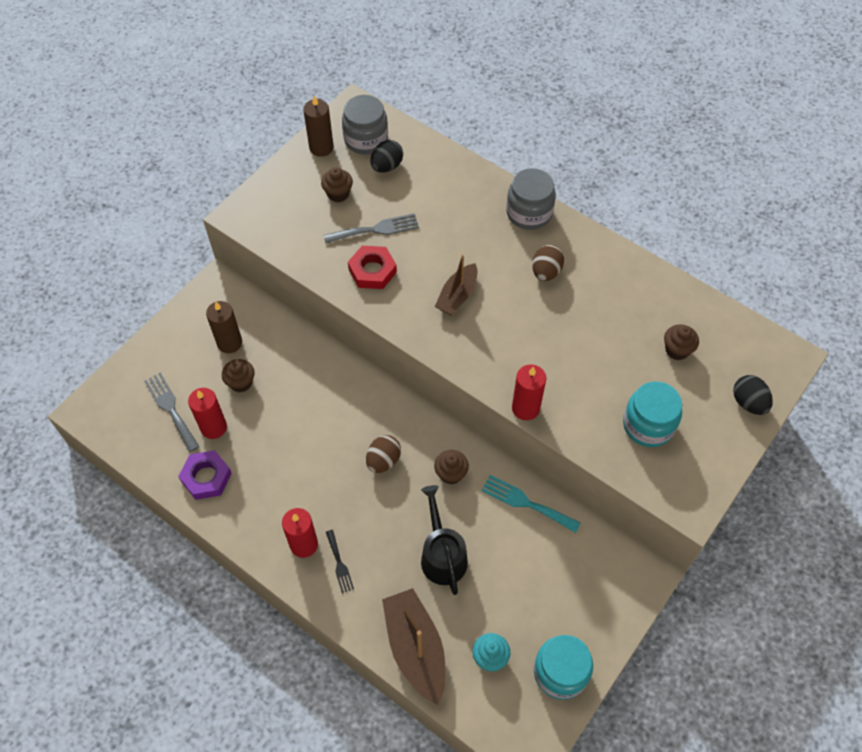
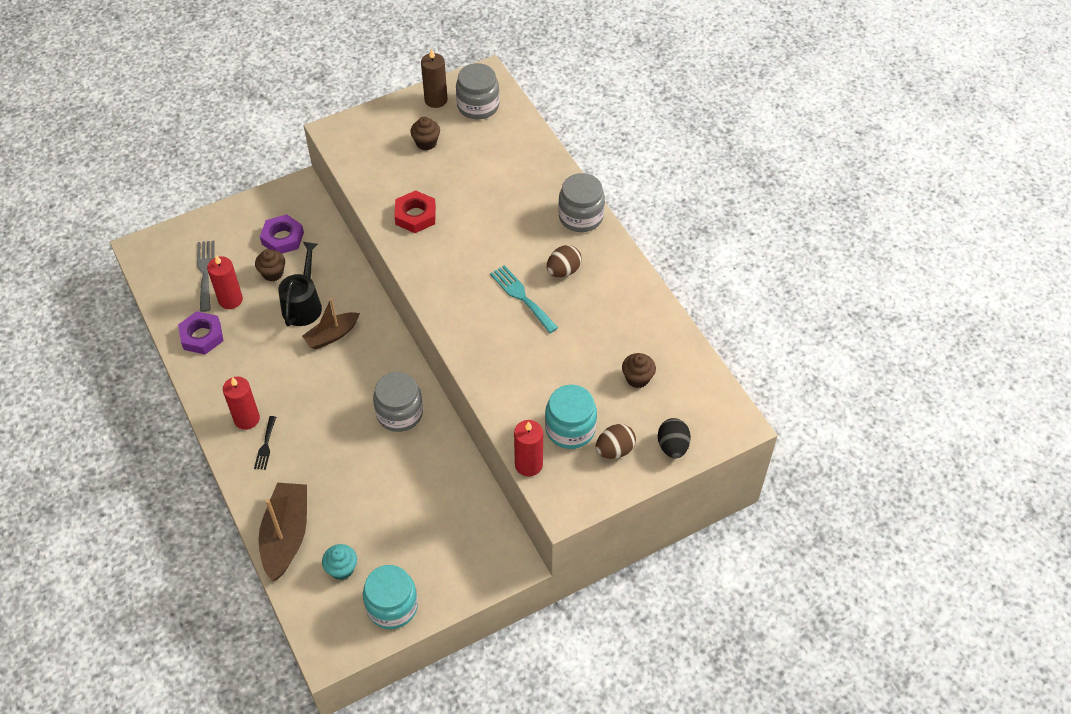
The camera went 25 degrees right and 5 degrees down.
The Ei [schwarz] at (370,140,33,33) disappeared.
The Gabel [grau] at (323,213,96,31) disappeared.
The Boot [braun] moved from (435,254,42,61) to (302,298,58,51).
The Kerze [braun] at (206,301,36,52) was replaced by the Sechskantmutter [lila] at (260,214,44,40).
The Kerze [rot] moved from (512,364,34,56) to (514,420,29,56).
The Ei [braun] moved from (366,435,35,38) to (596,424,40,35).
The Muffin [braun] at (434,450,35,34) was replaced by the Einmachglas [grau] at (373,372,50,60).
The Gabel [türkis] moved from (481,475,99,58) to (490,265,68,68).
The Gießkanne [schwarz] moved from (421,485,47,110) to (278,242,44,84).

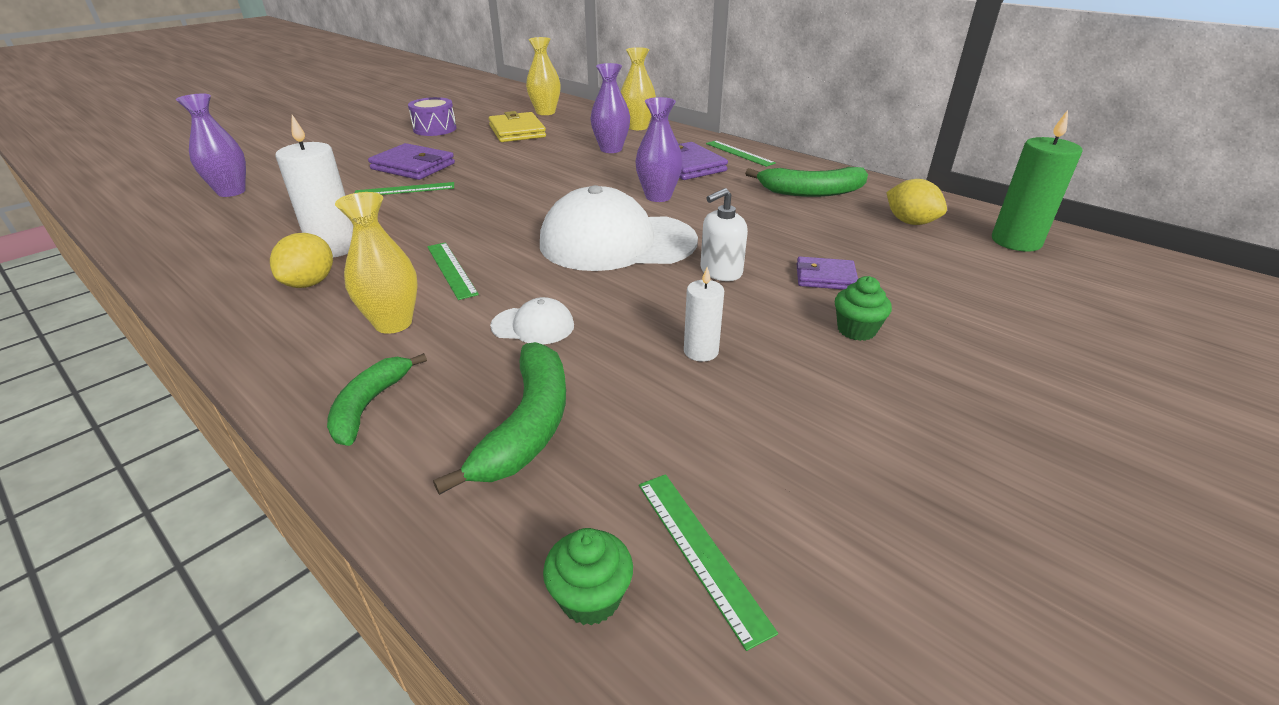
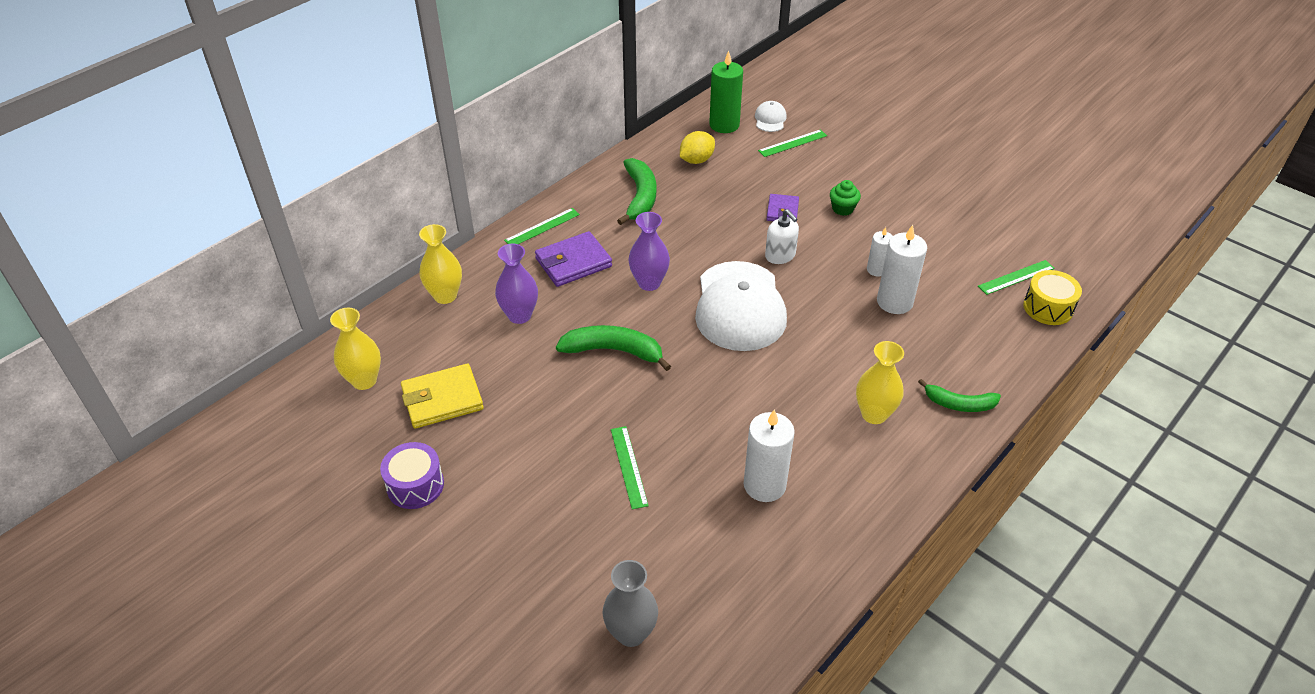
The camera went 90 degrees left and 10 degrees up.
The Vase [lila] at (176,94,70,103) became the Vase [grau] at (603,560,55,87).
The Geldbörse [lila] at (368,143,87,37) disappeared.
The Zitrone [gelb] at (270,233,63,55) disappeared.
The Lineal [grün] moved from (427,242,52,58) to (758,129,69,28).
The Kappe [weiß] moved from (490,297,84,47) to (755,101,32,31).
The Banane [grün] moved from (433,342,133,153) to (556,325,115,46).
The Muffin [grün] at (543,528,90,97) was replaced by the Trommel [gelb] at (1023,270,59,55).
The Kerze [weiß] at (877,225,50,89) appeared.

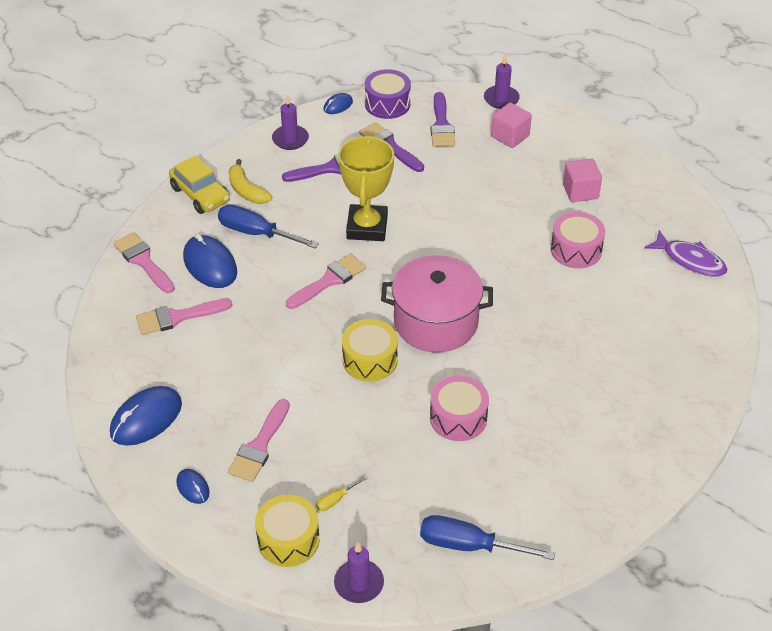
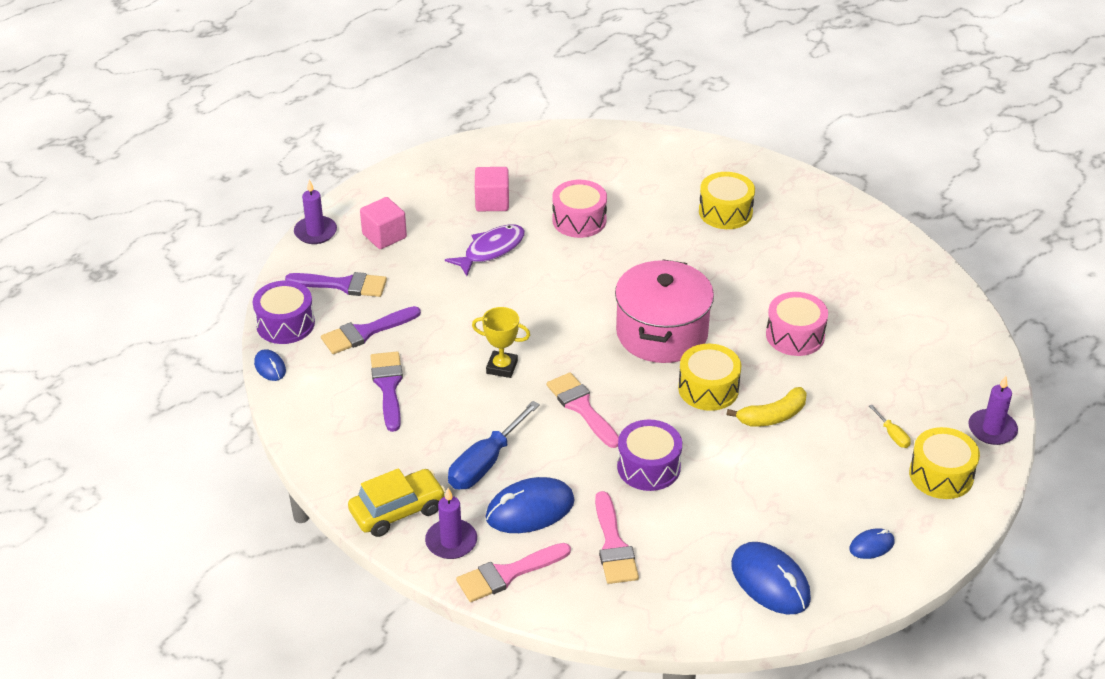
The camera went 80 degrees left and 5 degrees down.
The Kerze [lila] moved from (272,94,37,56) to (425,488,52,71).
The Pokal [gelb] at (338,135,56,106) changed to 0.57 times the size.
The Banane [gelb] moved from (229,159,43,45) to (726,387,81,40).
The Fisch [lila] moved from (644,230,83,47) to (445,224,80,52).
The Pinsel [rosa] at (228,399,62,83) disappeared.
The Schraubenzieher [blau] at (420,515,135,45) disappeared.
The Trommel [gelb] at (699,172,56,57) appeared.
The Trommel [lila] at (617,419,65,72) appeared.

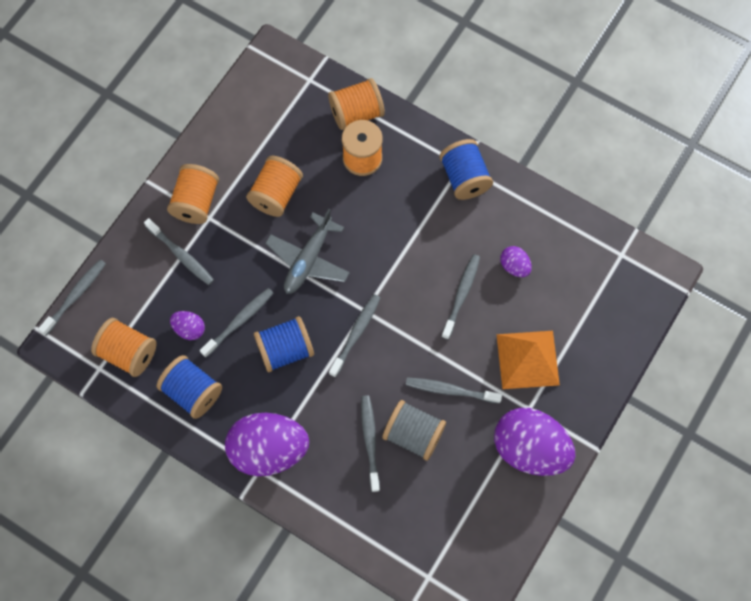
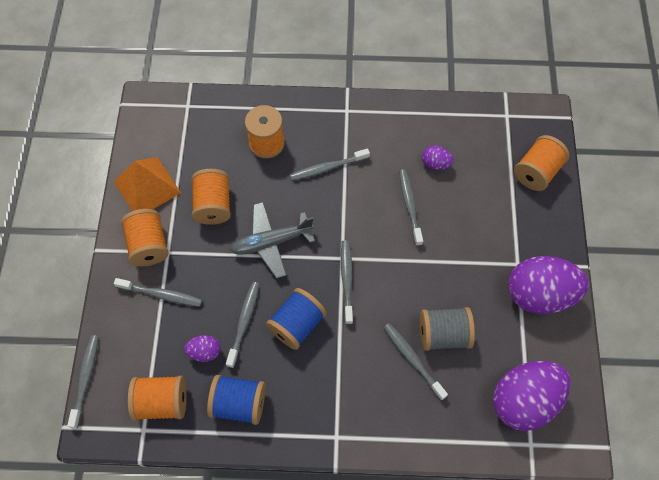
The camera went 30 degrees left and 5 degrees down.
The Garnrolle [orange] moved from (328,78,57,52) to (514,135,55,56).
The Garnrolle [blau] at (440,139,53,61) disappeared.
The Flugzeug [grau] at (265,209,85,85) turned 75 degrees clockwise.
The Pyramide [orange] moved from (496,331,64,58) to (114,157,67,54).
The Zahnbürste [grau] moved from (406,377,96,27) to (290,148,80,33).
The Ei [lila] moved from (225,413,84,63) to (493,361,78,70).

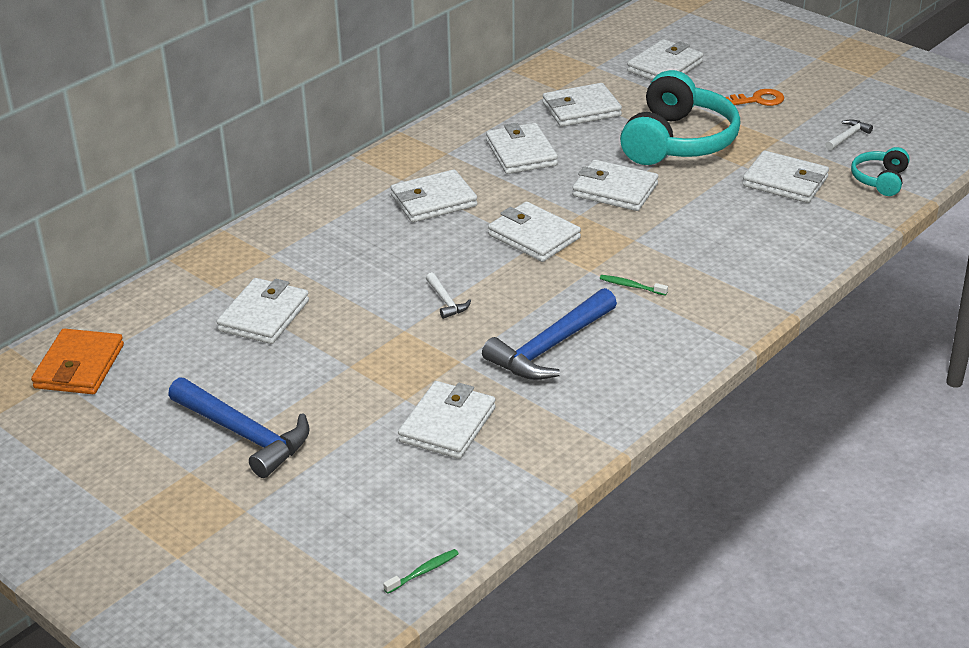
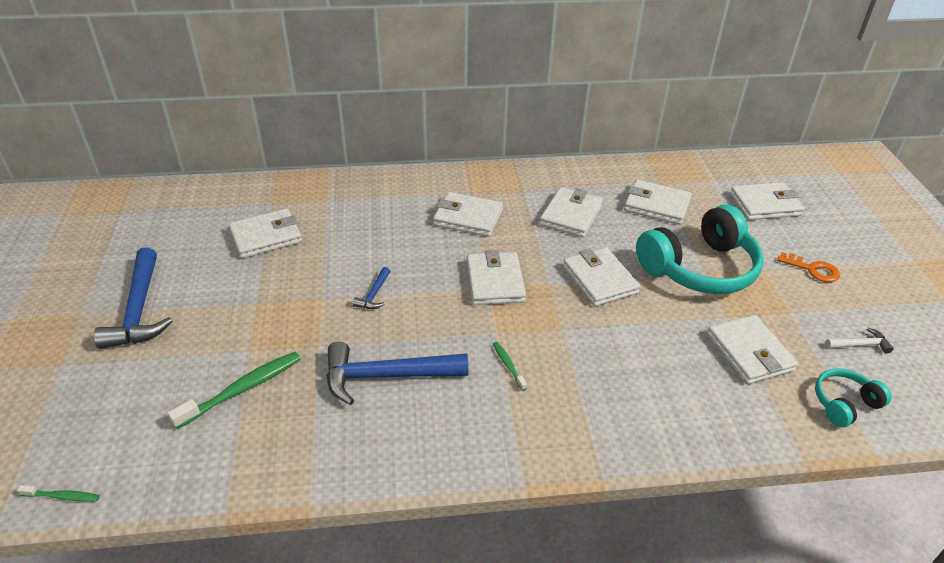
The camera went 40 degrees right and 5 degrees up.
The Hammer [weiß] at (426,272,45,47) became the Hammer [blau] at (353,267,37,42).
The Geldbörse [orange] at (31,328,93,66) disappeared.
The Geldbörse [weiß] at (398,381,98,78) was replaced by the Zahnbürste [grün] at (168,352,133,77).

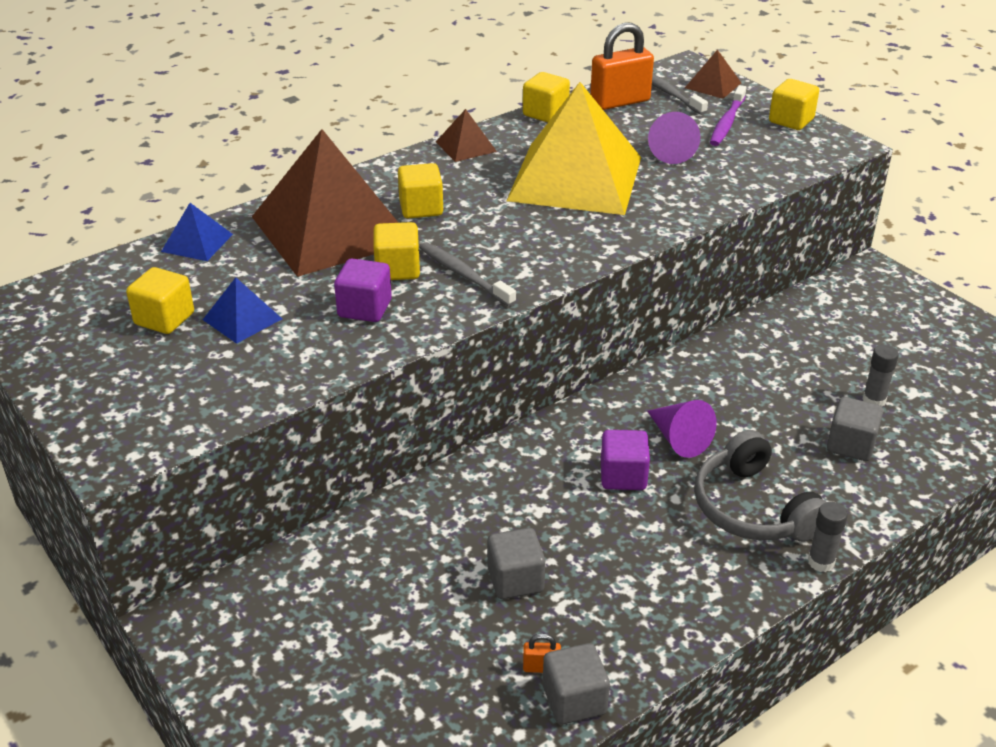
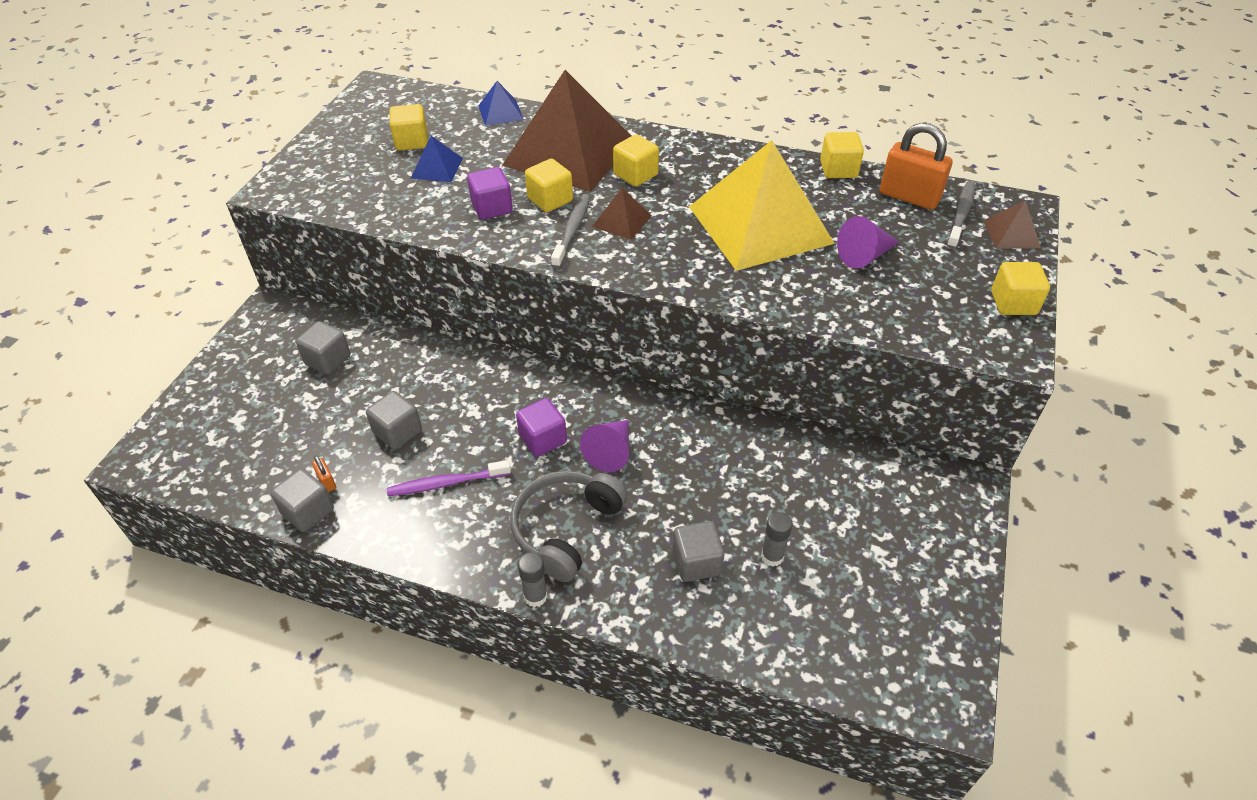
The camera went 55 degrees right and 10 degrees up.
The Zahnbürste [lila] moved from (710,85,36,61) to (387,460,124,36).
The Pyramide [braun] moved from (436,109,61,53) to (592,188,60,52).
The Kubus [grau] at (296,321,54,54) appeared.

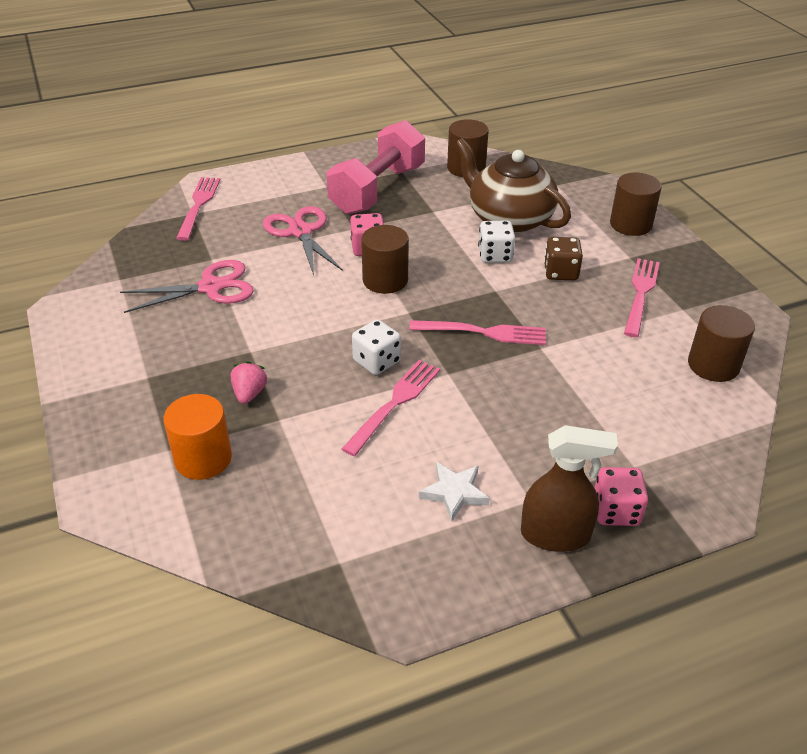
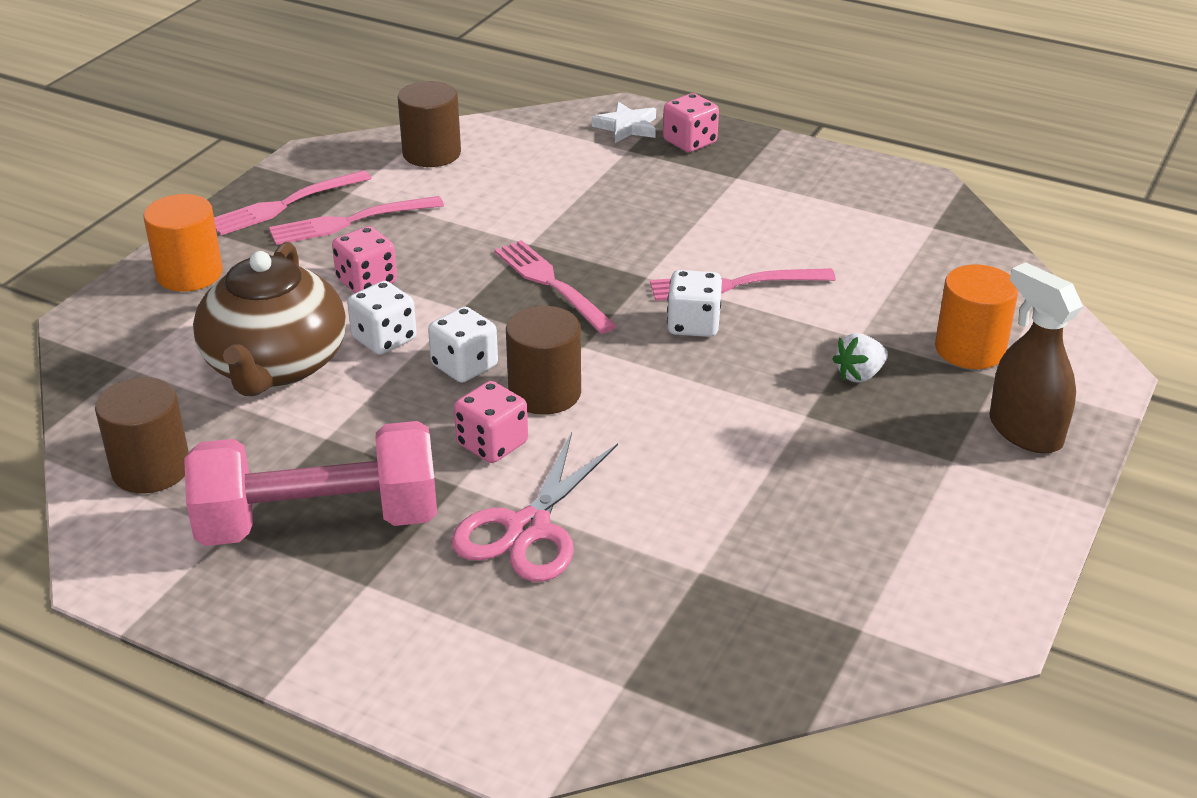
The camera went 130 degrees left and 5 degrees down.
The Vollzylinder [braun] at (610,173,52,63) became the Vollzylinder [orange] at (143,194,80,98).
The Gabel [rosa] moved from (176,177,44,64) to (214,170,158,65).
The Spielwürfel [braun] at (544,237,39,43) became the Spielwürfel [rosa] at (332,226,65,67).
The Schere [rosa] at (120,260,134,53) disappeared.
The Erdbeere [rosa] at (231,361,36,43) became the Erdbeere [weiß] at (832,333,56,50).
The Sprühflasche [braun] moved from (521,425,97,127) to (990,262,93,191).
The Stern [weiß] moved from (419,462,71,60) to (592,102,64,41).
The Spielwürfel [weiß] at (428,307,70,76) appeared.

